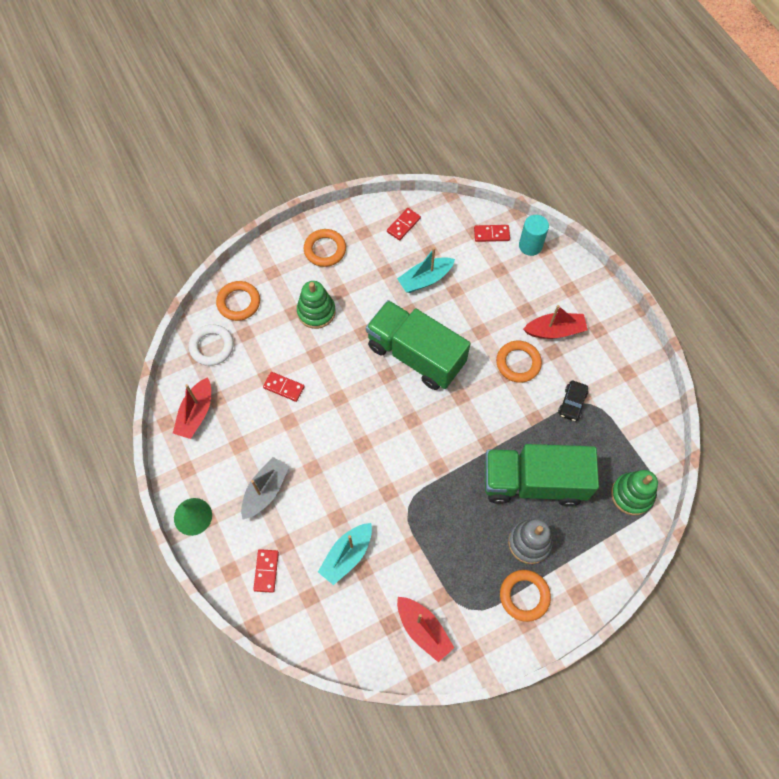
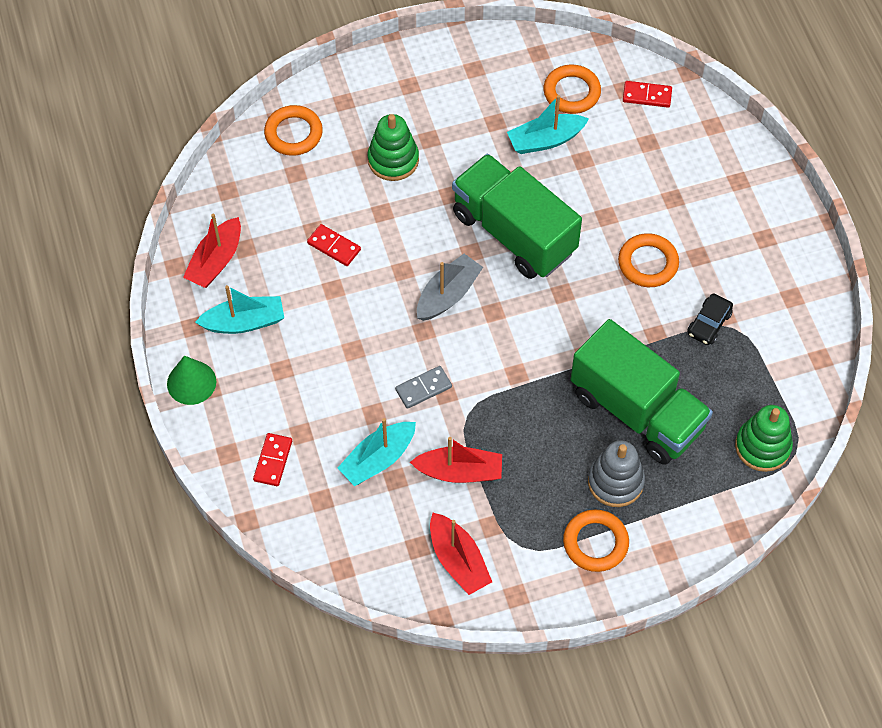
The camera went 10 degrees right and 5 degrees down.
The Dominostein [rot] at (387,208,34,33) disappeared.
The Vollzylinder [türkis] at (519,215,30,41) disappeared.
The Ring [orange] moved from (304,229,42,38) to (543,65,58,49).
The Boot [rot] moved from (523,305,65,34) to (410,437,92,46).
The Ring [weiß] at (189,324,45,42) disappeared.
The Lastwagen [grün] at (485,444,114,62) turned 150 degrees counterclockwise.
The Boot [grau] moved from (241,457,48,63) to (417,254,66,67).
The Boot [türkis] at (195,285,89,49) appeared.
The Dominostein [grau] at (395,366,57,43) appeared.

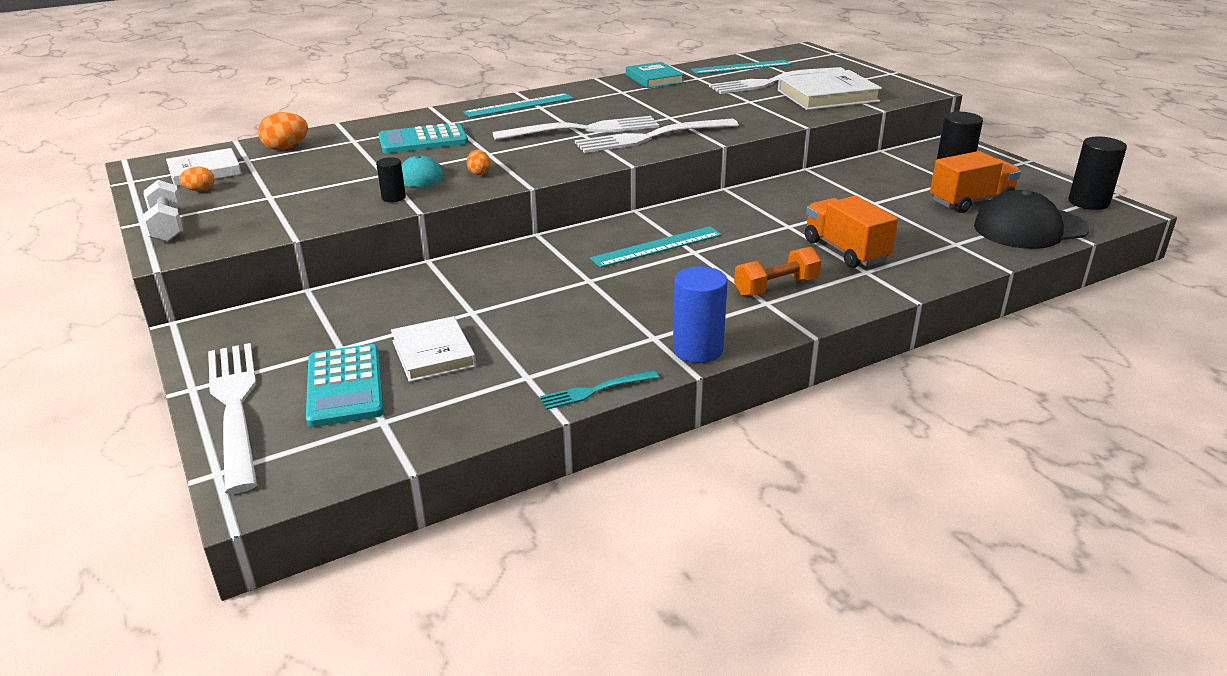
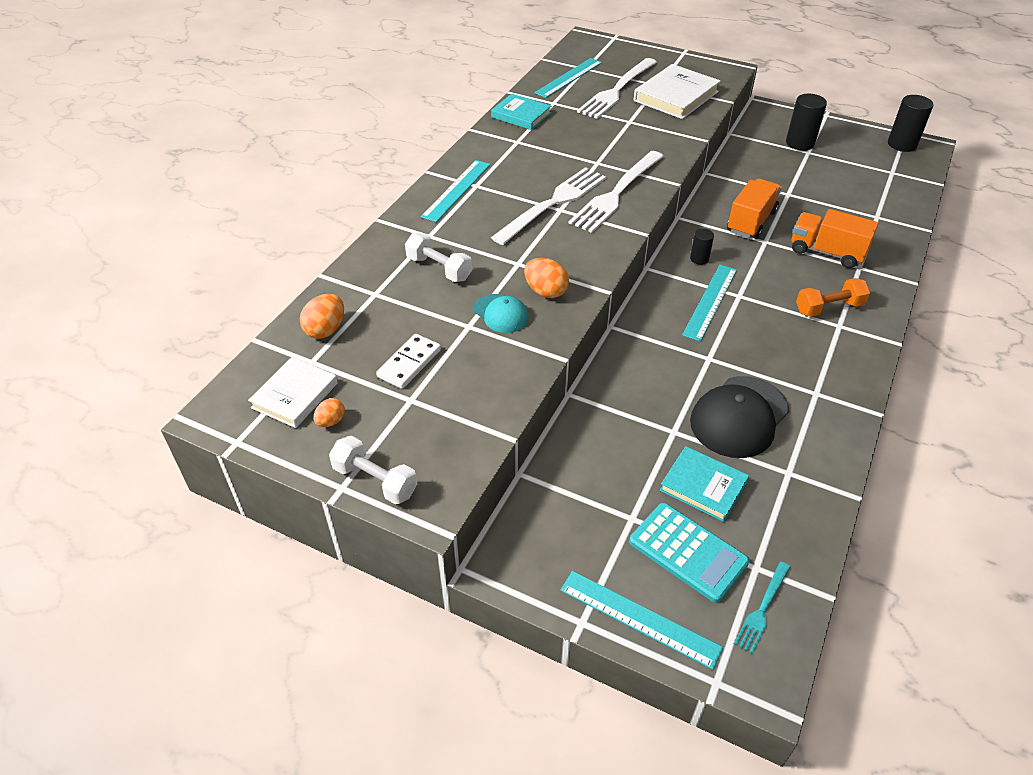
The camera went 35 degrees left and 15 degrees up.
The Taschenrechner [türkis] at (378,123,90,30) was replaced by the Hantel [weiß] at (405,233,67,49).
The Ei [orange] at (467,150,24,25) changed to 1.63 times the size.
The Lastwagen [orange] moved from (930,151,91,62) to (727,178,55,61).
The Vollzylinder [schwarz] moved from (376,157,30,45) to (690,229,24,36).
The Kappe [schwarz] moved from (974,190,115,59) to (690,376,100,82).
The Hantel [orange] at (734,247,87,50) turned 45 degrees clockwise.
The Vollzylinder [blau] at (673,266,54,97) disappeared.
The Buch [weiß] at (391,316,85,66) became the Buch [türkis] at (660,446,89,76).
The Gabel [weiß] at (208,343,49,151) was replaced by the Lineal [türkis] at (560,571,163,99).
The Gabel [türkis] moved from (540,371,119,39) to (734,561,56,93).
The Dominostein [weiß] at (376,334,65,55) appeared.

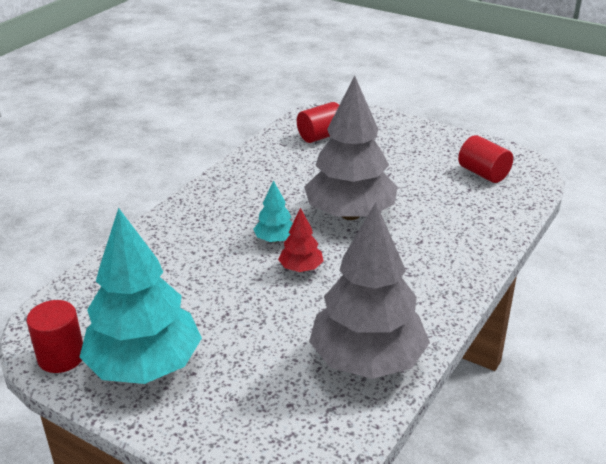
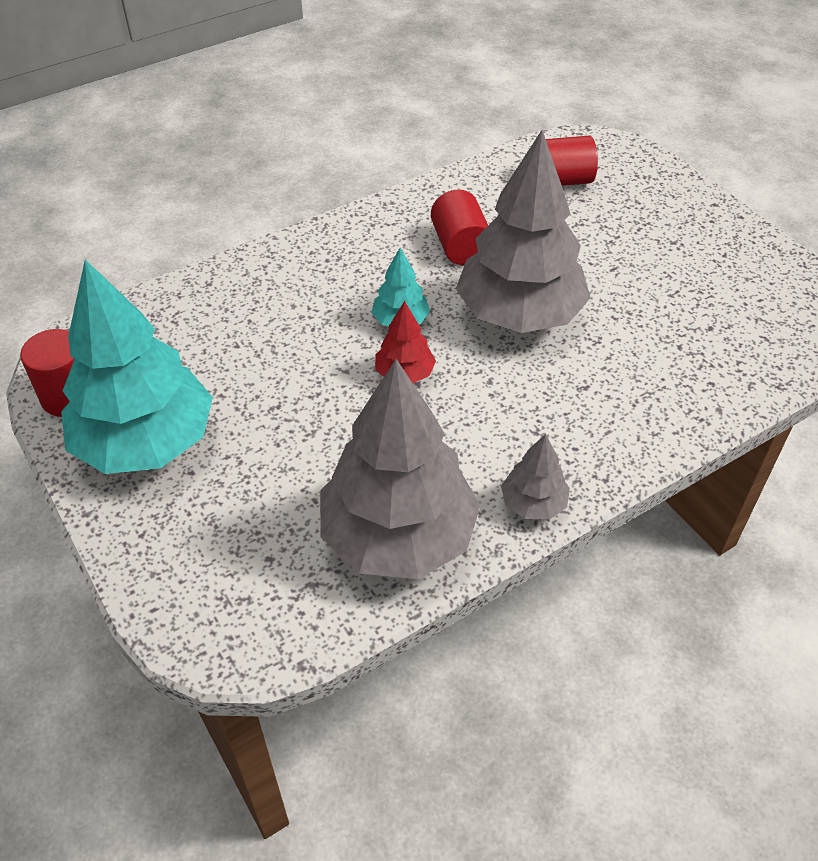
The camera went 25 degrees right and 15 degrees up.
The Vollzylinder [rot] moved from (458,135,55,48) to (431,189,57,76).
The Baum [grau] at (501,434,69,86) appeared.

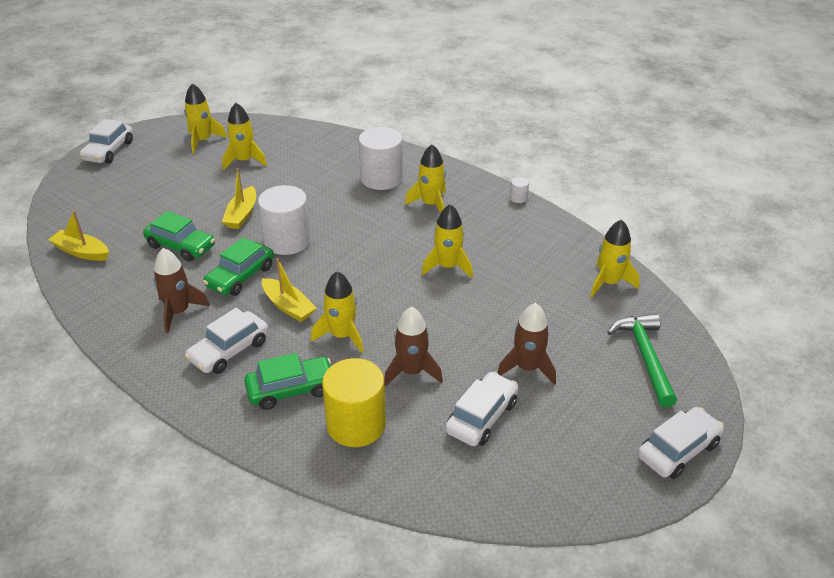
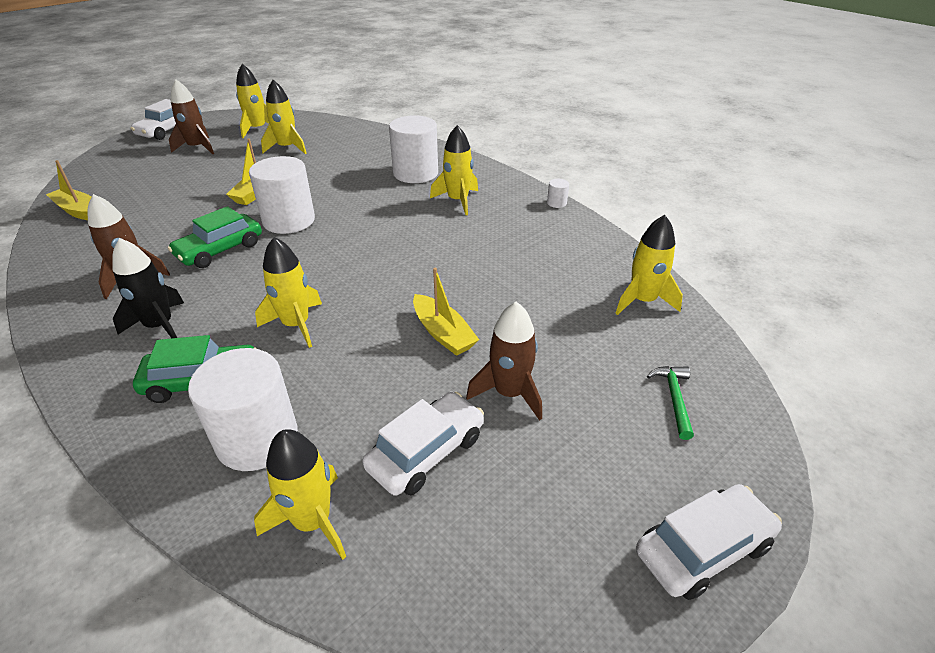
The camera went 10 degrees right and 0 degrees up.
The Rakete [gelb] moved from (421,204,52,74) to (254,429,92,131).
The Auto [grün] at (143,211,72,50) disappeared.
The Boot [gelb] moved from (262,258,55,64) to (413,268,66,88).
The Rakete [braun] moved from (384,307,59,80) to (169,80,45,75).
The Auto [weiß] at (185,308,84,66) was replaced by the Rakete [schwarz] at (112,238,72,100).
The Hammer [grün] at (607,314,70,93) changed to 0.57 times the size.
The Vollzylinder [gelb] at (322,358,64,89) became the Vollzylinder [weiß] at (188,348,110,123).

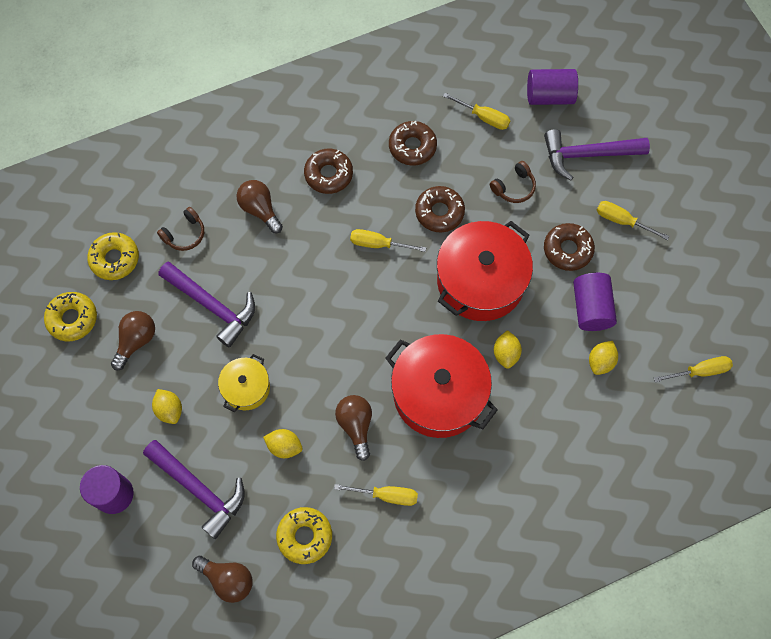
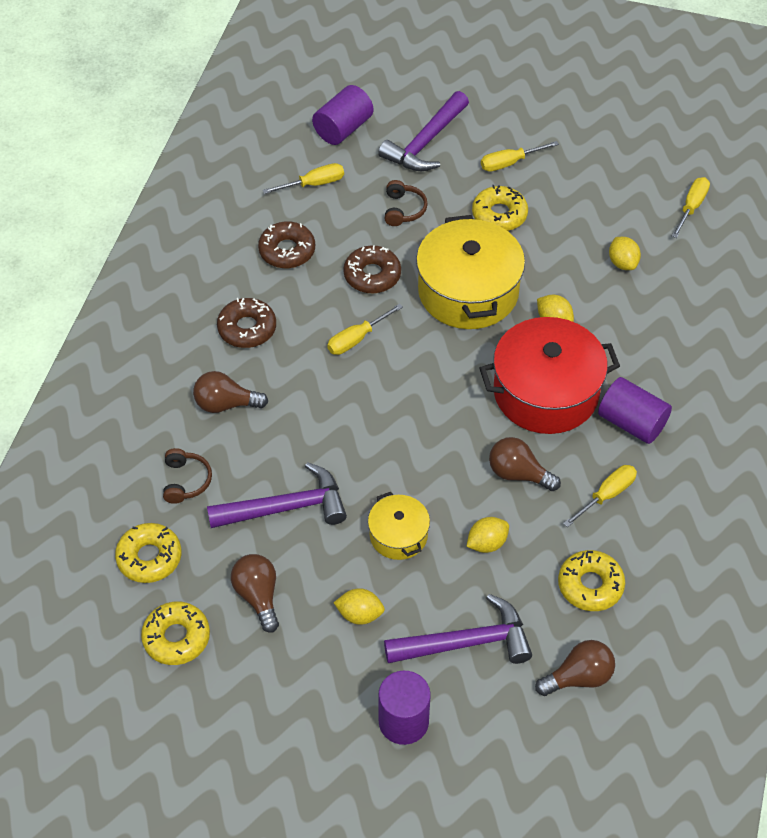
The camera went 50 degrees left and 15 degrees down.
The Kochtopf [rot] at (437,221,96,100) became the Kochtopf [gelb] at (416,215,109,114).
The Donut [braun] at (544,223,51,48) became the Donut [gelb] at (472,185,56,46).
The Vollzylinder [lila] moved from (573,273,44,58) to (598,377,74,67).

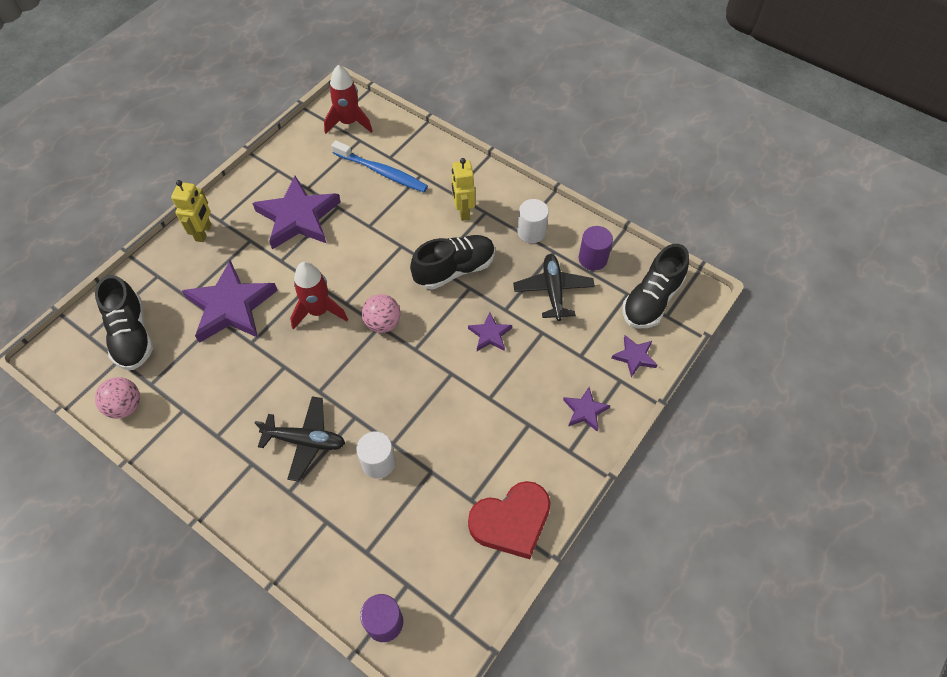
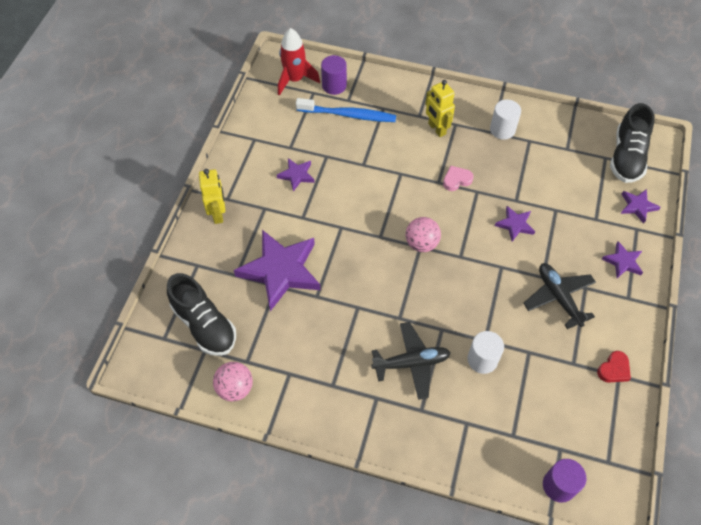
The camera went 20 degrees left and 0 degrees up.
The Stern [lila] at (252,176,89,73) changed to 0.47 times the size.
The Vollzylinder [lila] moved from (578,226,35,45) to (321,55,26,40).
The Schuh [schwarz] at (410,235,85,54) was replaced by the Herz [rosa] at (443,166,30,25).
The Flugzeug [schwarz] moved from (513,254,82,67) to (523,263,73,66).
The Rakete [rot] at (290,262,58,68) disappeared.
The Herz [rot] at (468,481,83,78) changed to 0.49 times the size.

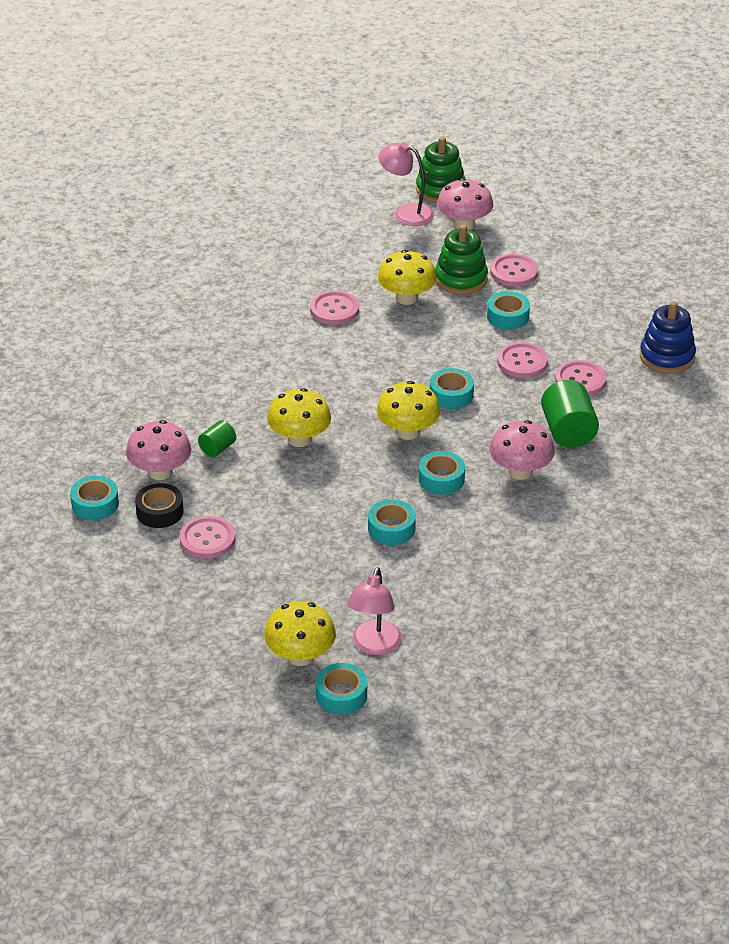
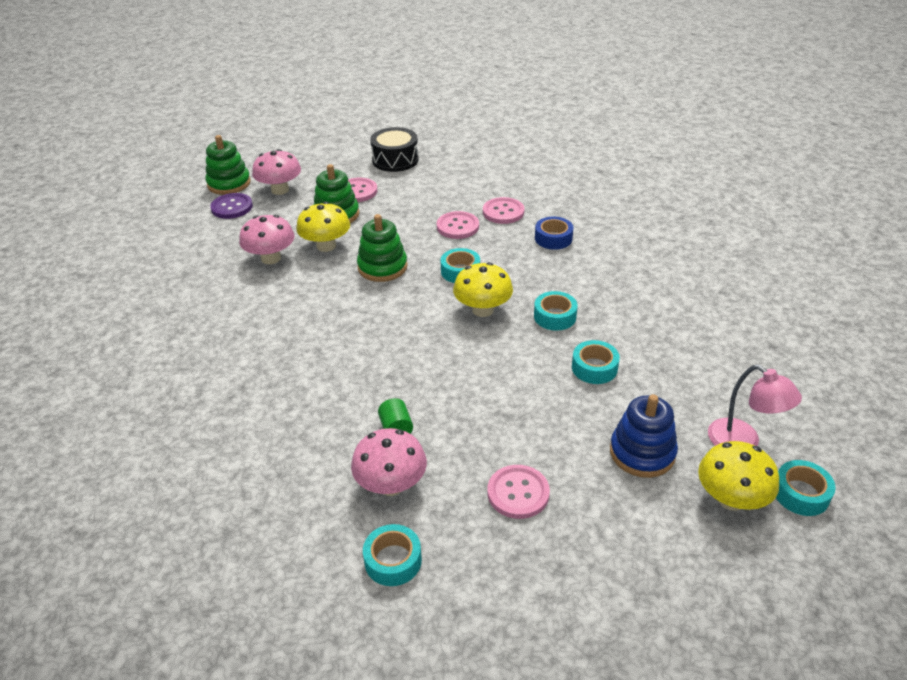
The camera went 55 degrees left and 0 degrees up.
The Lampe [rosa] at (378,142,56,84) was replaced by the Knopf [lila] at (210,193,43,26).
The Knopf [rosa] at (310,291,49,34) disappeared.
The Klebeband [türkis] at (487,291,43,39) disappeared.
The Stapelspielzeug [blau] moved from (640,301,56,73) to (610,394,68,84).
The Vollzylinder [grün] at (541,380,58,68) was replaced by the Klebeband [blau] at (535,217,38,33).
The Pilz [gelb] at (267,388,64,59) disappeared.
The Pilz [rosa] moved from (489,420,66,60) to (239,215,56,49).
The Klebeband [schwarz] at (135,483,48,45) disappeared.
The Trommel [schwarz] at (370,127,49,45) appeared.
The Stapelspielzeug [grün] at (357,214,50,68) appeared.

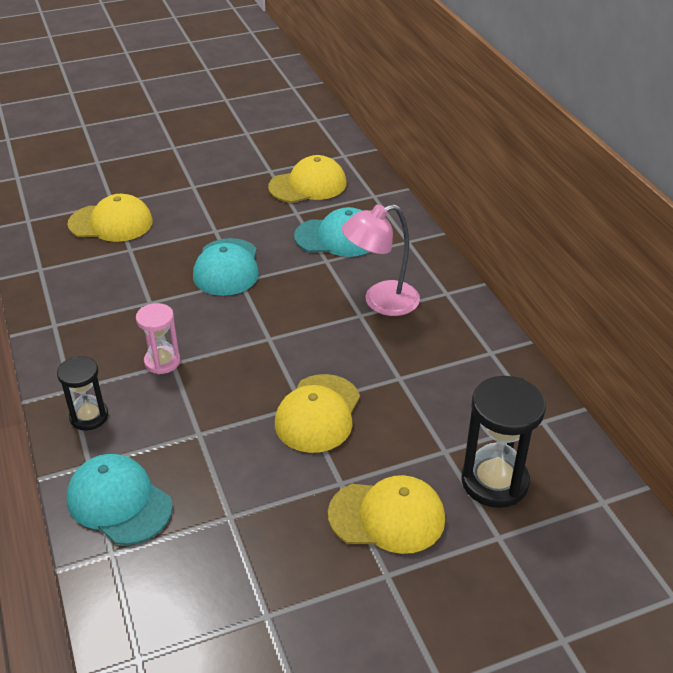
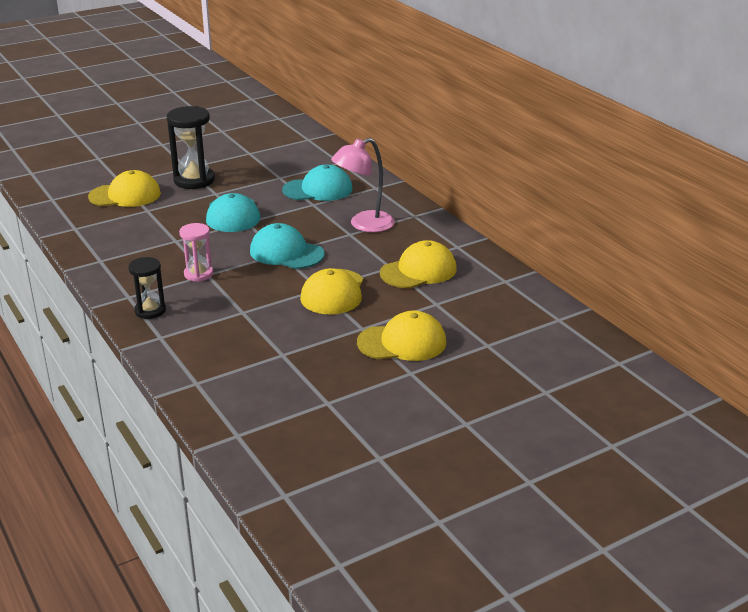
The camera went 10 degrees left and 10 degrees down.
The Kappe [gelb] moved from (268,155,79,48) to (380,240,77,48).
The Sanduhr [schwarz] moved from (461,376,85,132) to (167,106,48,83).
The Kappe [türkis] moved from (67,454,106,91) to (250,223,75,46).

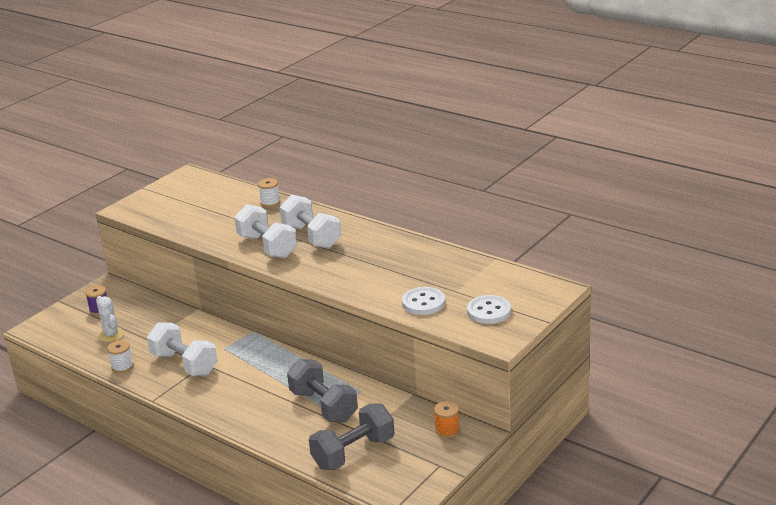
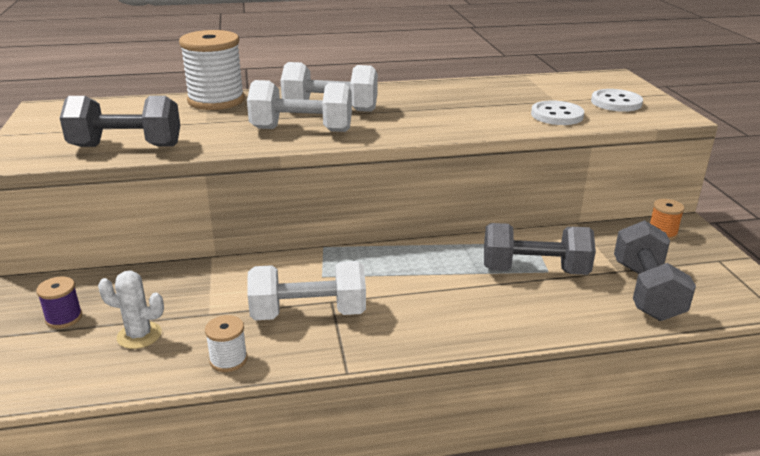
The camera went 50 degrees left and 0 degrees up.
The Garnrolle [weiß] at (258,178,22,29) changed to 2.10 times the size.
The Hantel [grau] at (60,96,120,51) appeared.

